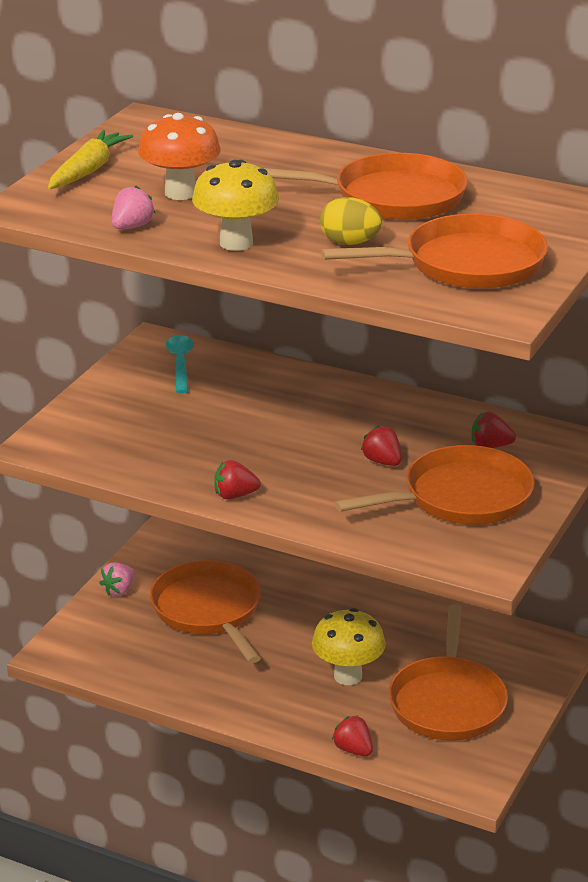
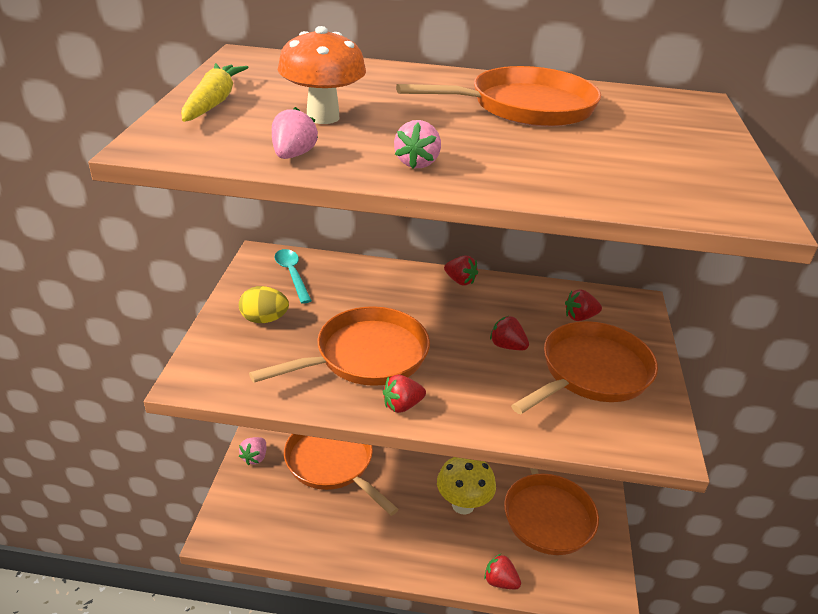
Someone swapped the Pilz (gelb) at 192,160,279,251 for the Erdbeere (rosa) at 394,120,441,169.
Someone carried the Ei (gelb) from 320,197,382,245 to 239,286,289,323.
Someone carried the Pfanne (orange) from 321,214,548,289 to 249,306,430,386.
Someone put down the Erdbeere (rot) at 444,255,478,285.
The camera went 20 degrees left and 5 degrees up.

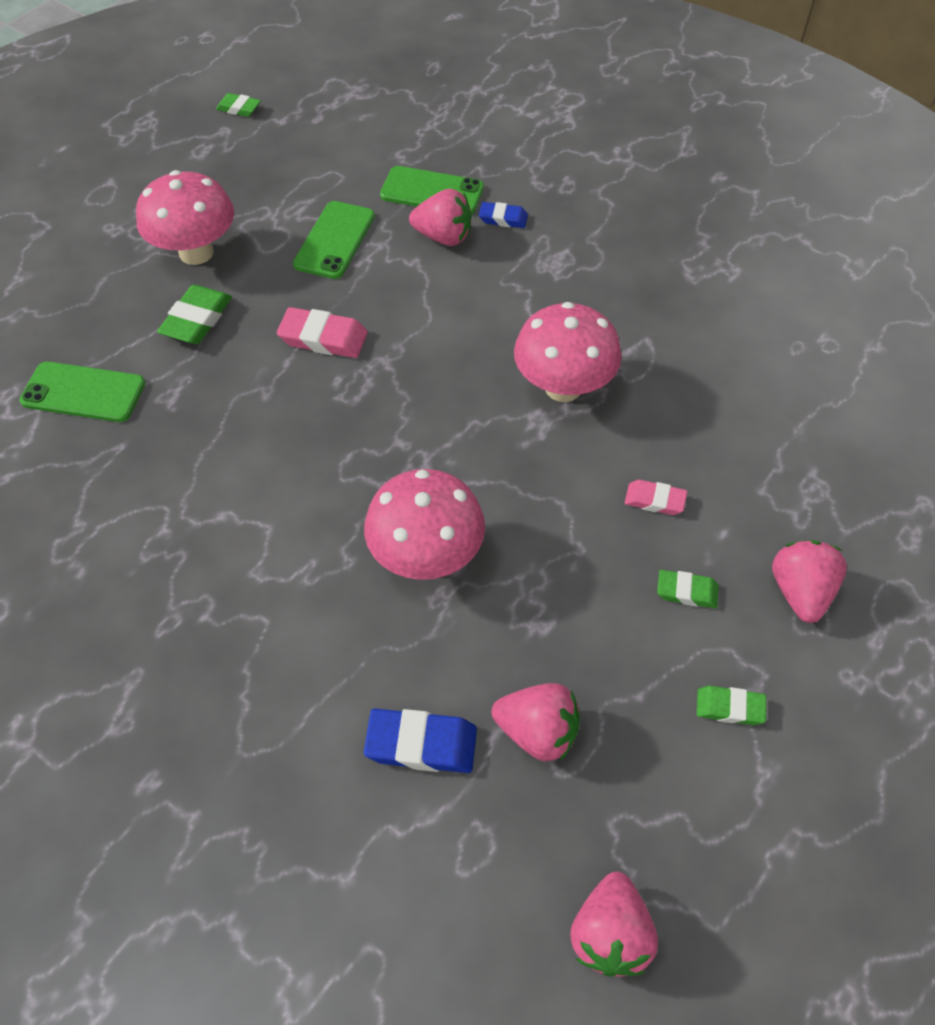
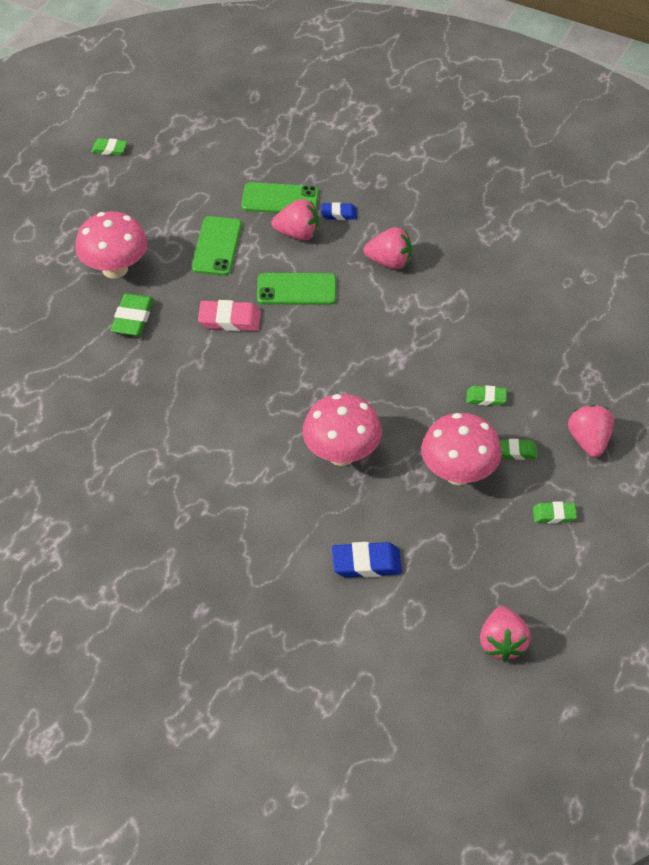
Someone carried the Pilz (rosa) from 514,302,622,402 to 421,413,502,485.
Someone carried the Handy (grün) from 20,361,145,422 to 257,273,336,305.
Someone repainted the Radiergummi (rosa) at 625,480,687,515, which became the Radiergummi (grün) at 466,386,507,406.
Someone carried the Erdbeere (rosa) from 492,683,580,761 to 363,227,412,269.
The camera went 10 degrees left and 5 degrees down.

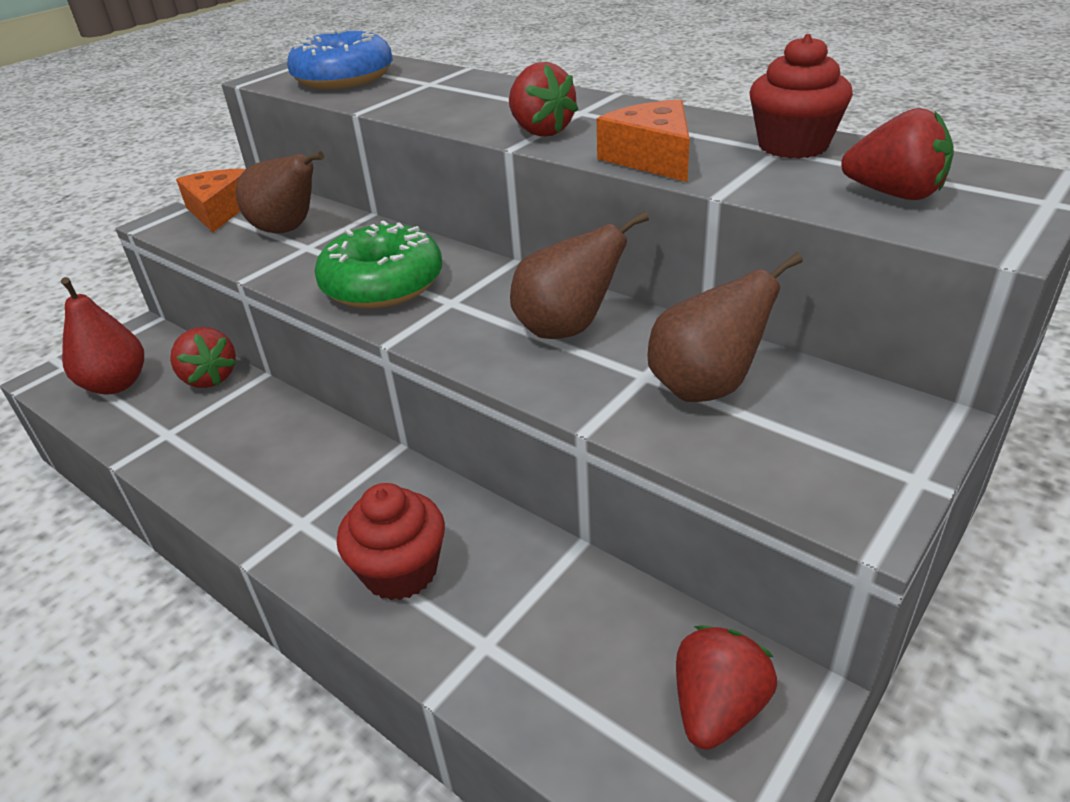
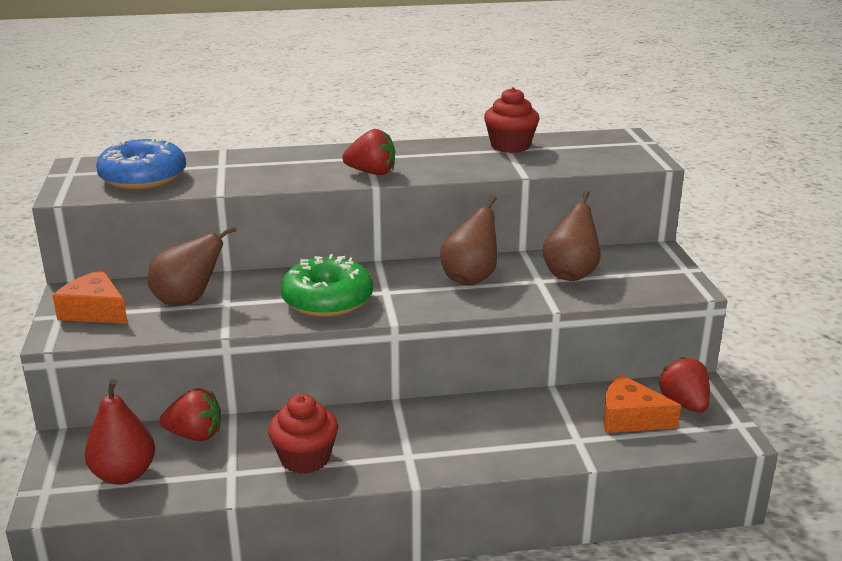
Someone carried the Käse (orange) from 597,99,690,182 to 603,375,681,433.
Someone took away the Erdbeere (rot) at 841,108,954,200.
Someone carried the Muffin (rot) from 337,483,445,600 to 268,394,338,474.
The camera went 50 degrees left and 10 degrees down.

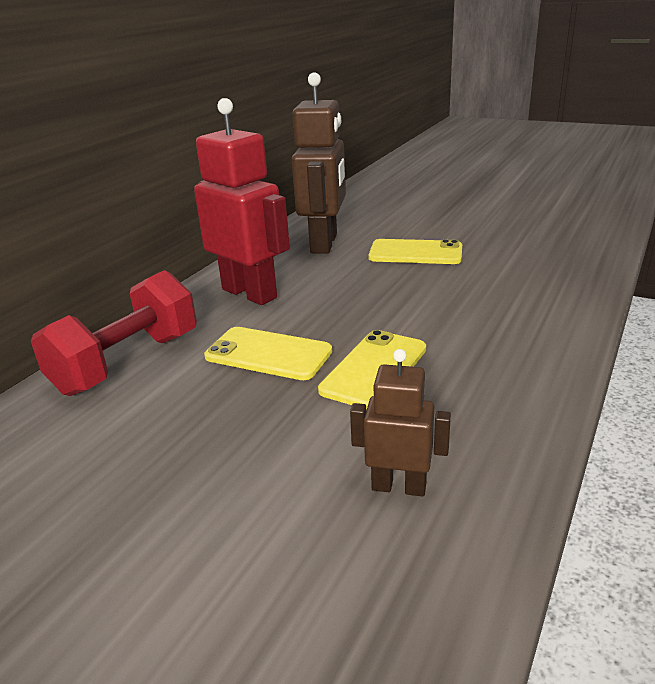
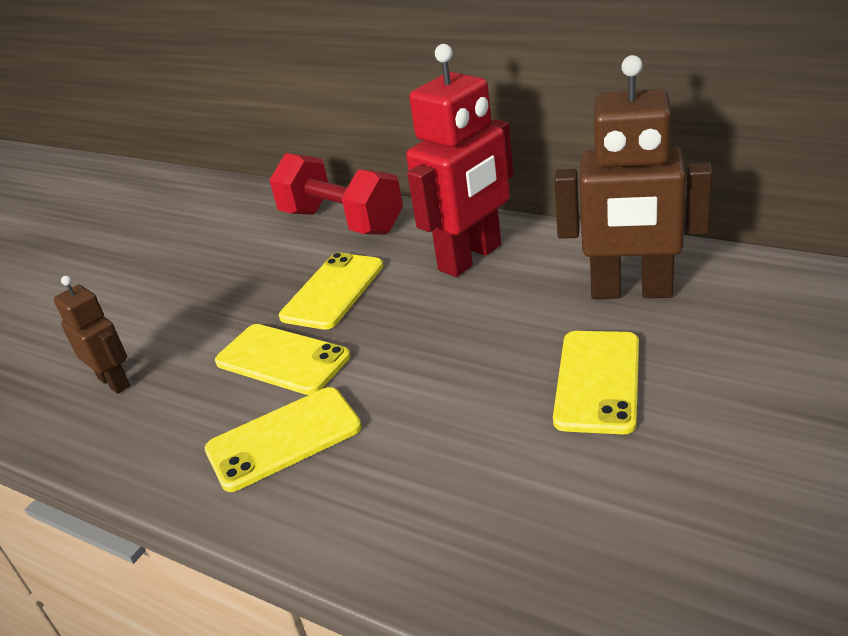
Someone rotated the Roboter (braun) at 350,349,451,497 by 60 degrees counterclockwise.
Someone put down the Handy (gelb) at 205,387,362,492.
The camera went 95 degrees right and 5 degrees up.

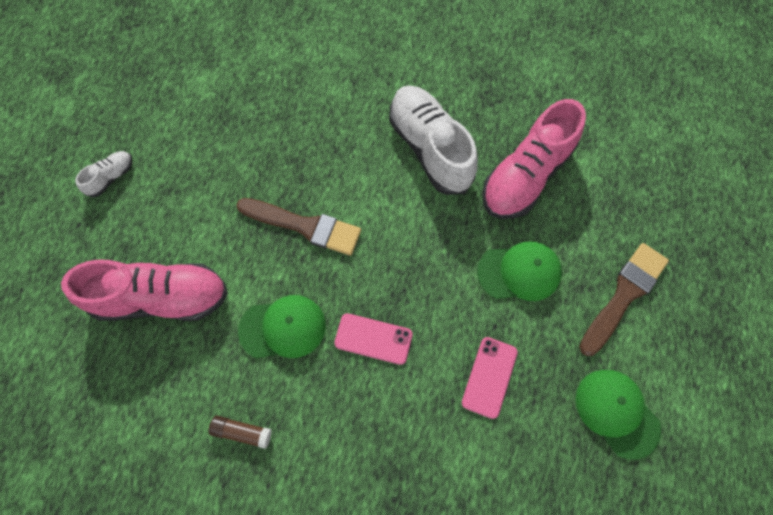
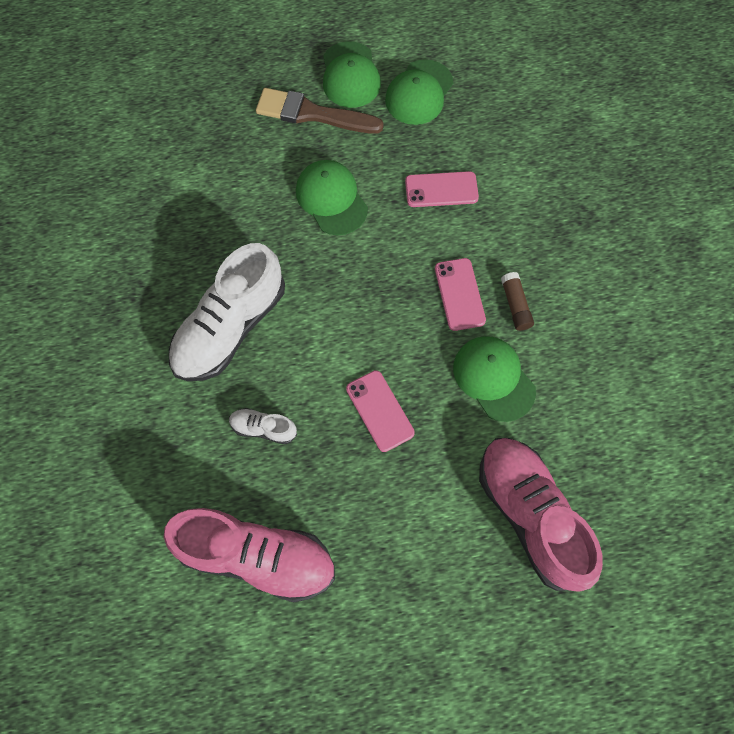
Someone carried the Schuh (rosa) from 482,99,586,219 to 164,508,335,602.
Someone carried the Schuh (weiß) from 75,151,133,197 to 229,408,297,444.
Someone swapped the Pinsel (braun) at 237,198,361,256 for the Handy (rosa) at 346,370,415,452.
Someone carried the Klebestift (braun) from 208,415,272,449 to 501,272,534,331.
Someone put down the Kappe (grün) at 323,41,381,108.
The camera went 115 degrees left and 0 degrees up.

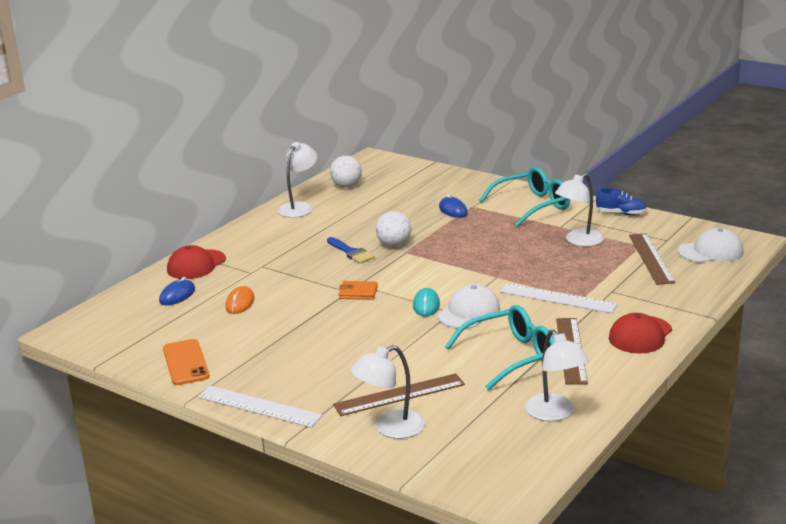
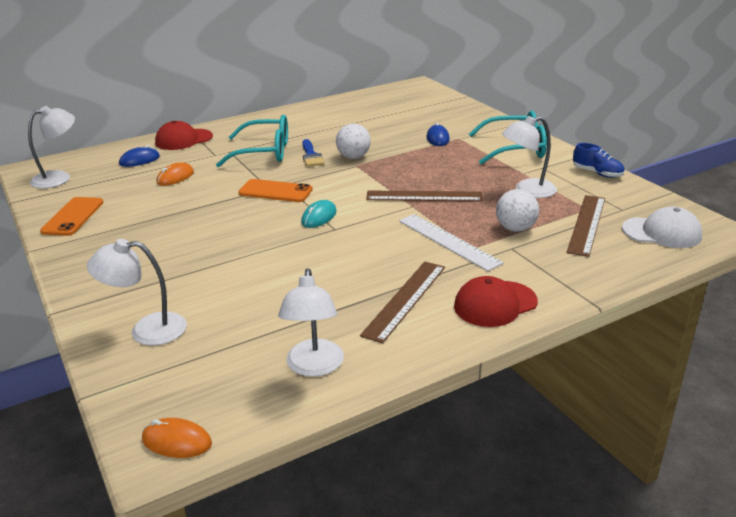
Someone carried the Lampe (weiß) from 278,142,317,218 to 28,106,75,188.
Someone carried the Ball (weiß) from 330,156,362,187 to 496,189,539,232.
Someone swapped the Geldbörse (orange) at 338,281,378,300 for the Handy (orange) at 238,179,313,202.
Someone took away the Kappe (weiß) at 438,284,500,329.
Someone carried the Brille (türkis) from 445,305,554,390 to 216,115,288,167.
Someone carried the Lineal (braun) from 333,373,465,416 to 366,191,483,201.
Someone took away the Lineal (weiß) at 198,386,323,428.
Someone put down the Computermaus (orange) at 142,418,212,458.
The camera went 25 degrees right and 5 degrees up.

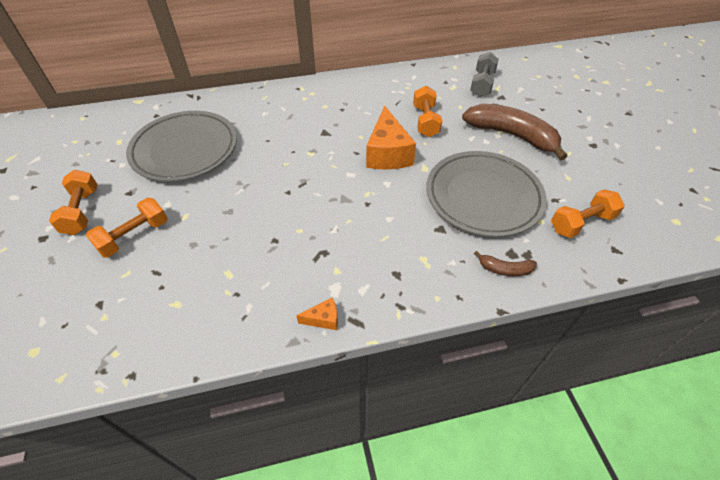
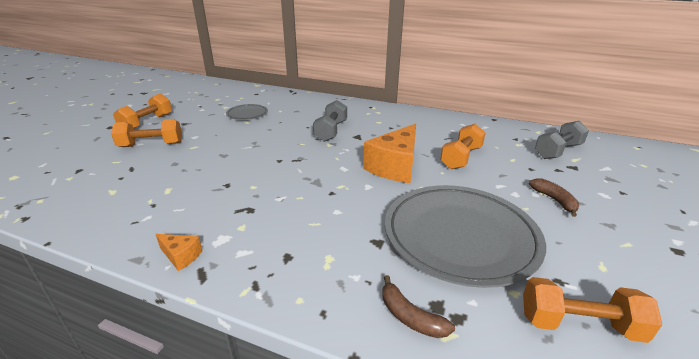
Someone scaled the Banane (braun) at 462,104,568,161 by 0.44.
Someone scaled the Teller (grau) at 126,111,237,182 by 0.46.
Someone put down the Hantel (grau) at 313,100,347,142.
The camera went 35 degrees right and 20 degrees down.

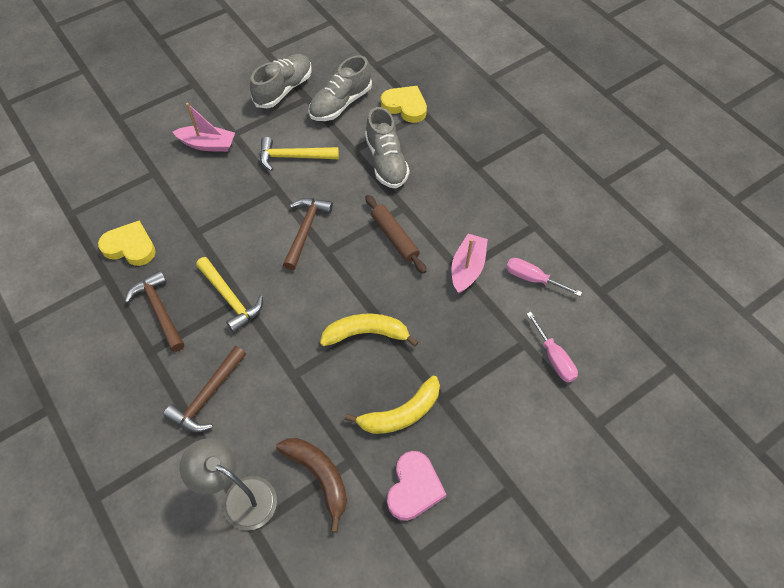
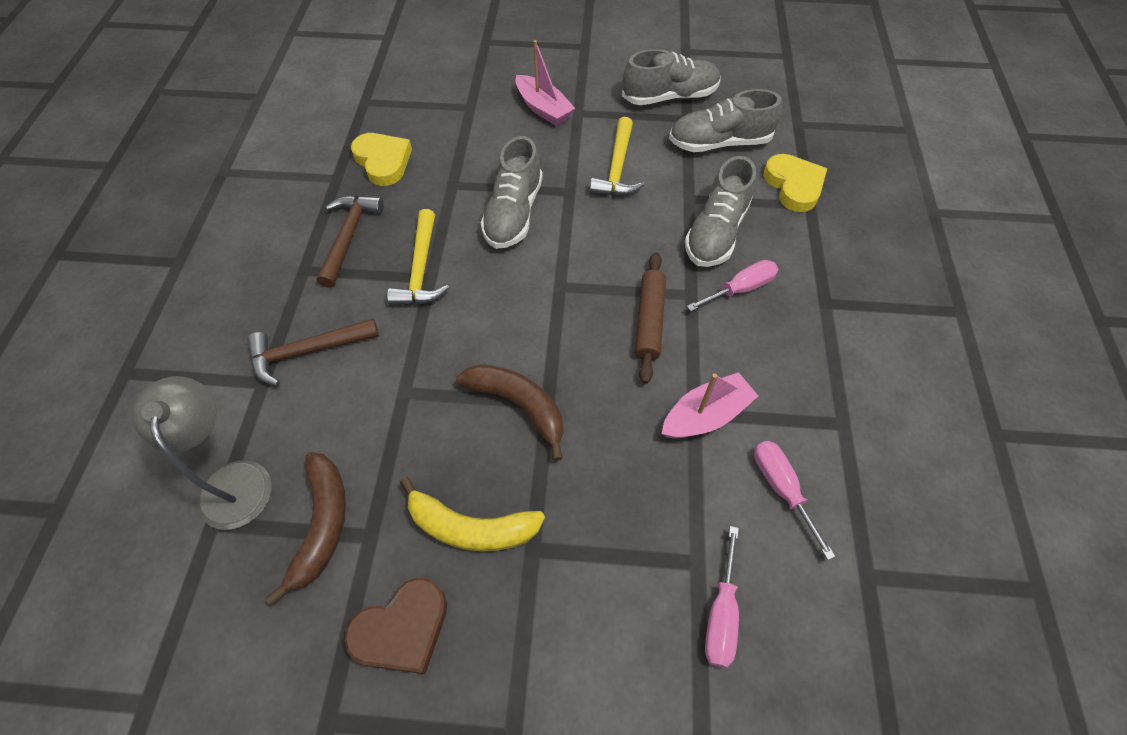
Someone rotated the Hammer (gelb) at 260,137,339,171 by 120 degrees counterclockwise.
Someone took away the Hammer (braun) at 283,198,333,270.
Someone repainted the Banane (gelb) at 320,314,418,347, which became the Banane (braun) at 456,364,563,461.
Someone repainted the Herz (rosa) at 387,451,446,521, which became the Herz (braun) at 344,578,447,674.
Someone put down the Schuh (grau) at 481,136,543,249.
Someone put down the Schraubenzieher (rosa) at 687,260,778,311.
The camera went 40 degrees right and 0 degrees up.

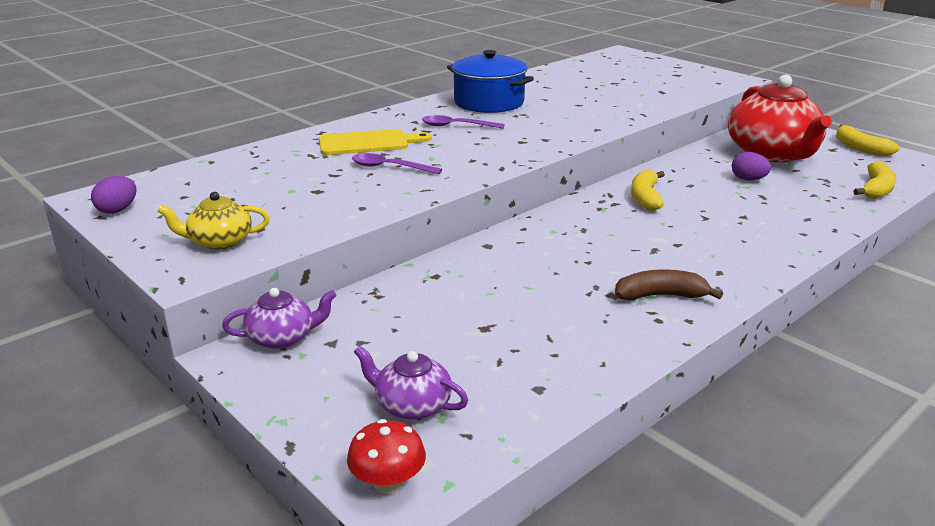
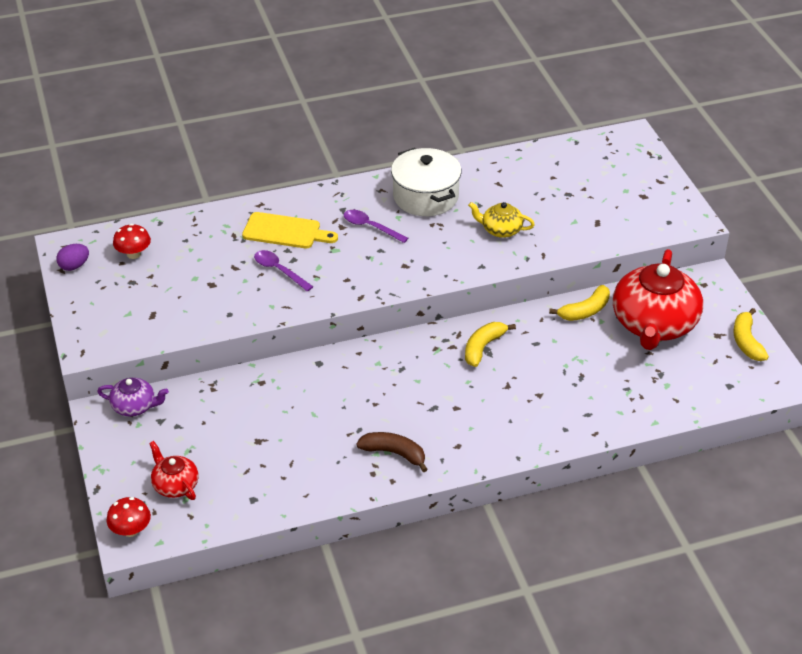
Someone repainted the Kochtopf (blau) at 447,50,534,113, which became the Kochtopf (weiß) at 391,148,462,216.
Someone took away the Ei (lila) at 732,152,771,181.
Someone carried the Banane (gelb) from 853,161,896,199 to 549,285,610,321.
Someone carried the Teekanne (gelb) from 157,192,270,250 to 468,202,535,238.
Someone repainted the Teekanne (lila) at 354,346,468,420, which became the Teekanne (rot) at 149,441,198,500.
Someone put down the Pilz (rot) at 113,224,151,259.
The camera went 25 degrees right and 15 degrees up.

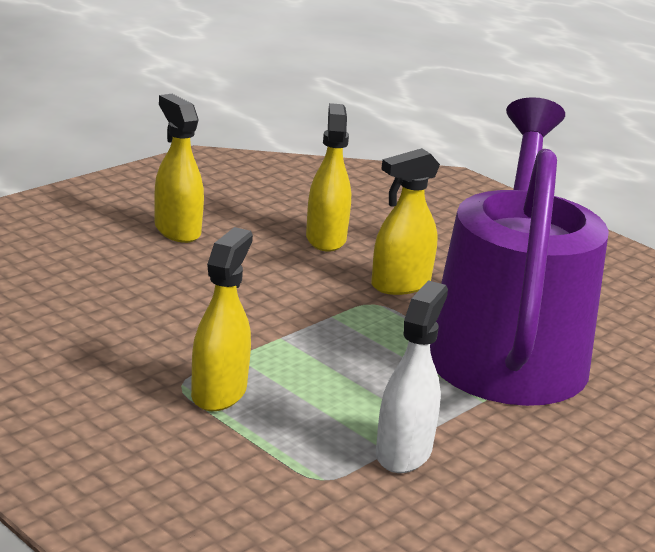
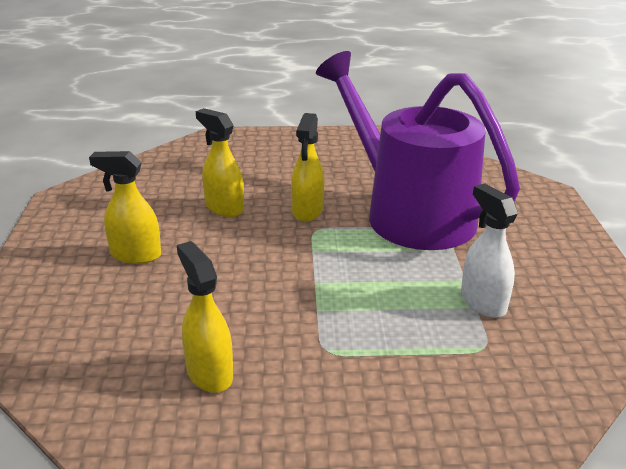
Someone carried the Sprühflasche (gelb) from 191,227,253,411 to 177,241,233,393.
The camera went 45 degrees left and 5 degrees up.

